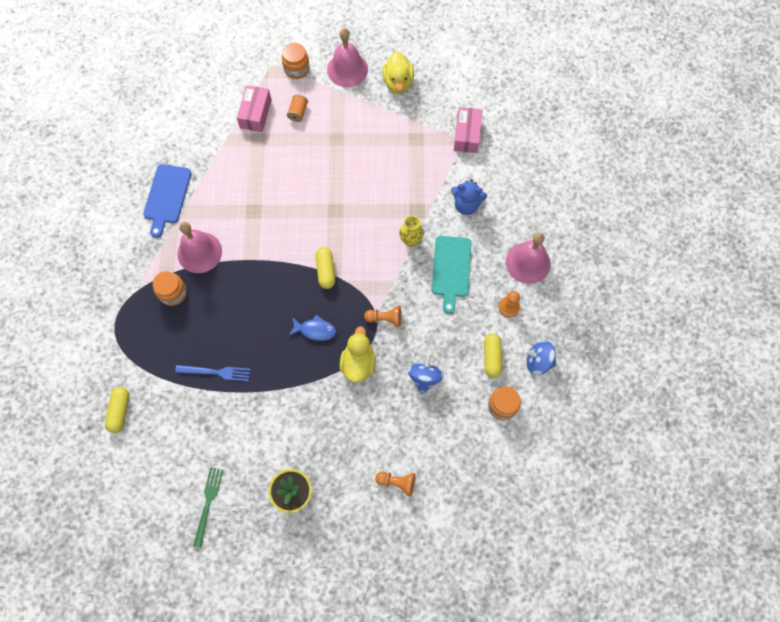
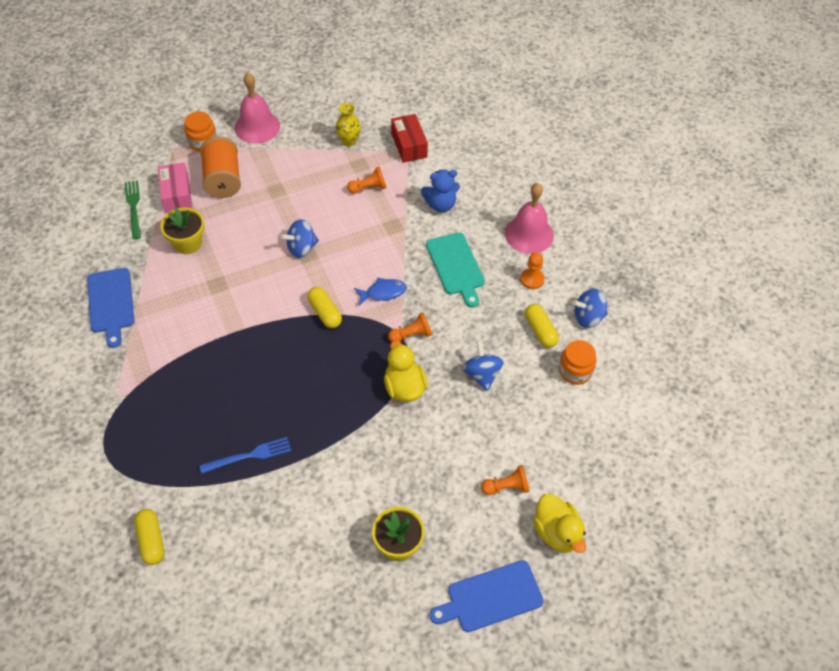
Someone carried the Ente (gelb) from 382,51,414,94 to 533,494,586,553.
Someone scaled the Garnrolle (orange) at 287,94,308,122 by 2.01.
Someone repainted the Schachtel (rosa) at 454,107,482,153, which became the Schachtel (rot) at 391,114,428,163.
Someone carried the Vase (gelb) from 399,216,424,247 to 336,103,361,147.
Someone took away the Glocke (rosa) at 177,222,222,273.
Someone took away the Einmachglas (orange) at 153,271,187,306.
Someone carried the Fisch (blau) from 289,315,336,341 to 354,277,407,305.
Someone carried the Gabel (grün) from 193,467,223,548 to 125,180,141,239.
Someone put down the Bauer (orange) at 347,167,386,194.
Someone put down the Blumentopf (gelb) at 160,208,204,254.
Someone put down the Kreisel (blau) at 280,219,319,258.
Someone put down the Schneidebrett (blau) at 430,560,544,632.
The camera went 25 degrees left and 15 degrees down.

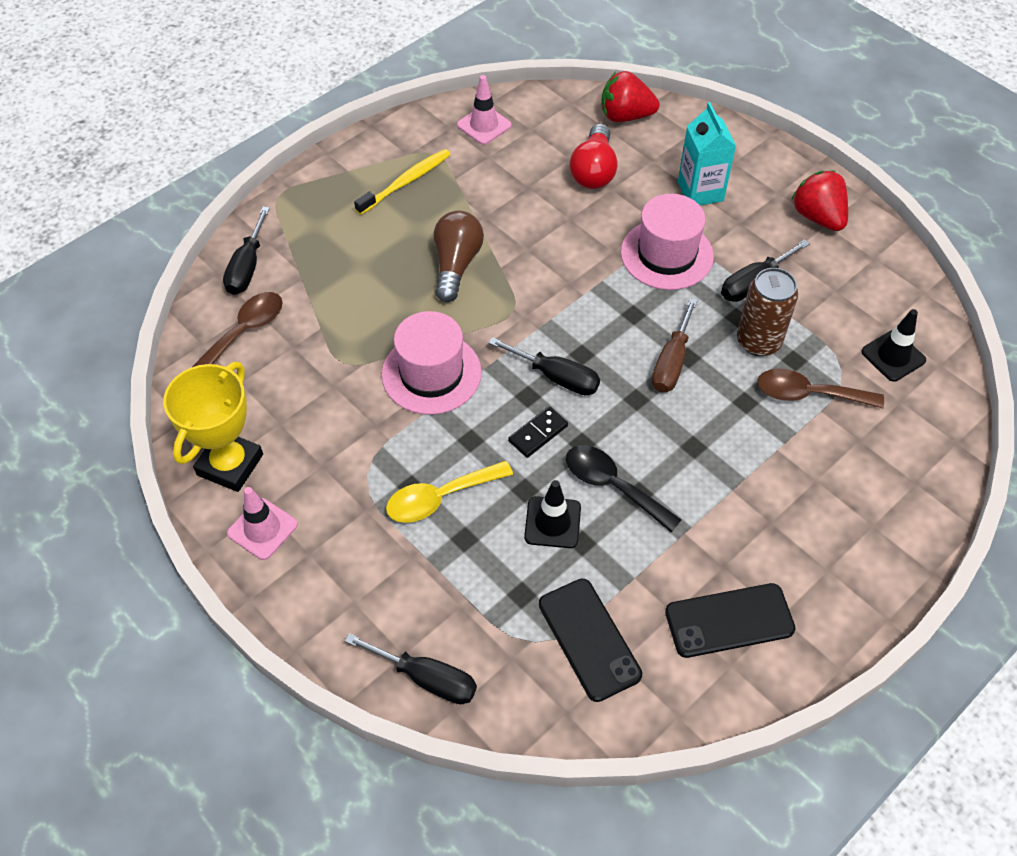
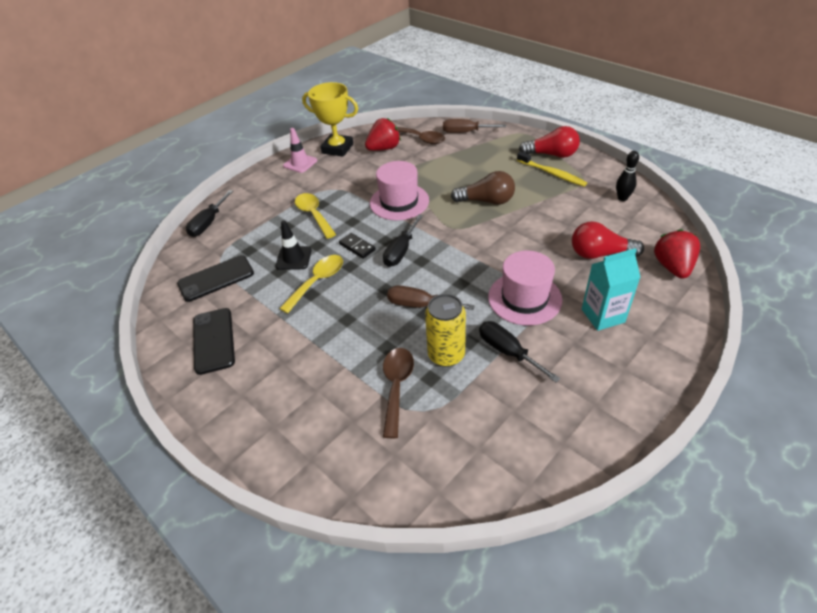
Someone swapped the Leitkegel (rosa) at 457,75,511,145 for the Bowlingkegel (schwarz) at 616,151,639,201.
Someone carried the Erdbeere (rot) from 792,171,848,231 to 365,118,401,151.
Someone repainted the Schraubenzieher (schwarz) at 223,207,270,295, which became the Schraubenzieher (braun) at 443,119,506,133.
Someone repainted the Dose (braun) at 737,268,798,356, which became the Dose (gelb) at 425,294,466,367.
Someone took away the Leitkegel (schwarz) at 861,309,926,382.
Someone repainted the Löffel (schwarz) at 566,445,682,532, which became the Löffel (gelb) at 279,255,343,314.
Someone put down the Glühbirne (rot) at 519,126,580,158.
The camera went 90 degrees right and 10 degrees down.

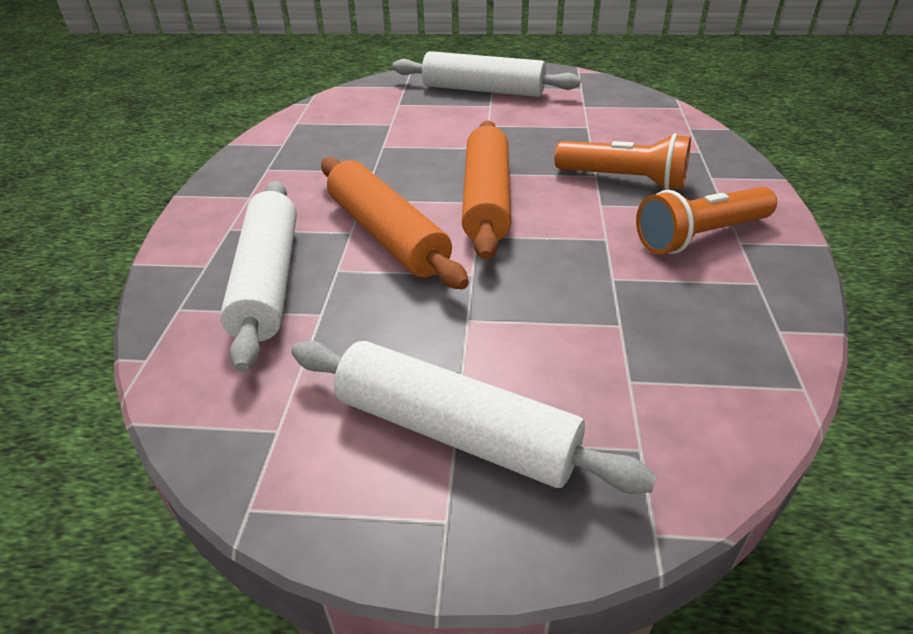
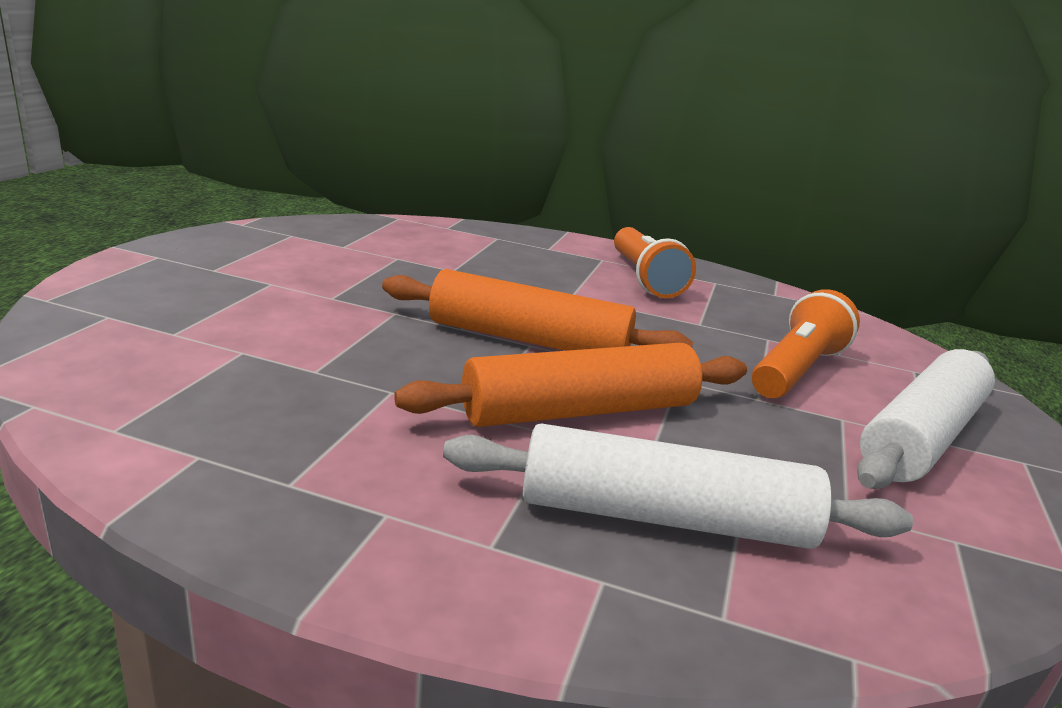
Someone took away the Nudelholz (weiß) at 392,51,581,97.
Someone carried the Taschenlampe (orange) from 555,133,691,190 to 752,289,860,398.
The camera went 80 degrees left and 15 degrees down.

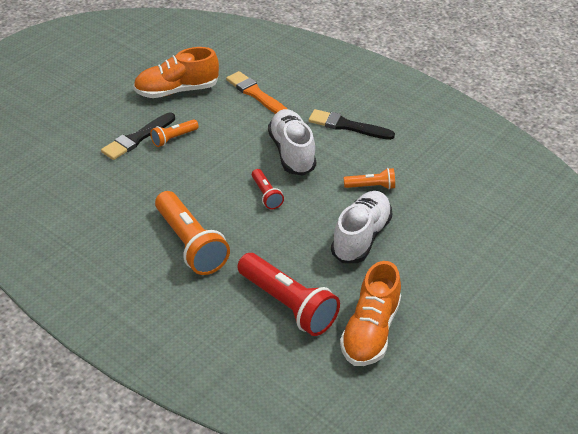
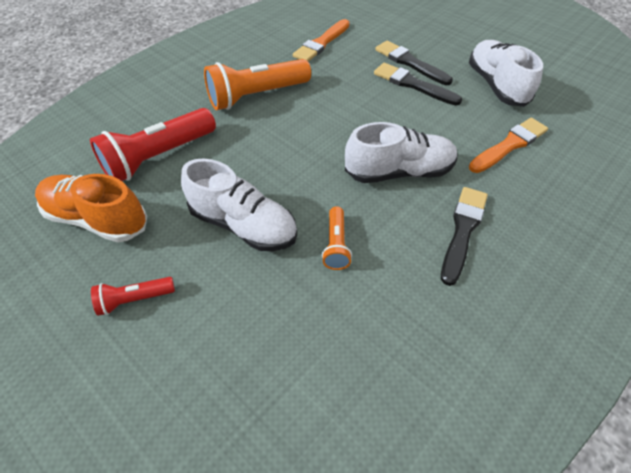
Someone repainted the Schuh (orange) at 133,47,219,98, which became the Schuh (weiß) at 469,40,543,107.
Someone swapped the Taschenlampe (orange) at 150,119,199,147 for the Pinsel (schwarz) at 374,63,462,105.
Someone carried the Taschenlampe (rot) from 252,169,284,209 to 91,277,175,316.
Someone put down the Pinsel (orange) at 293,19,350,62.
The camera went 95 degrees right and 10 degrees up.

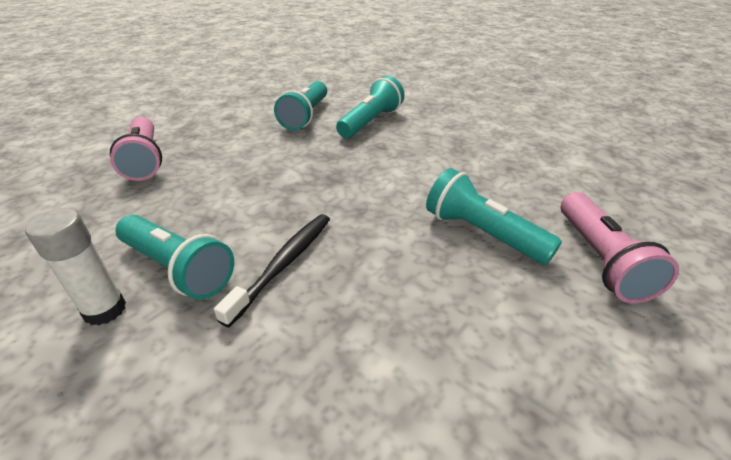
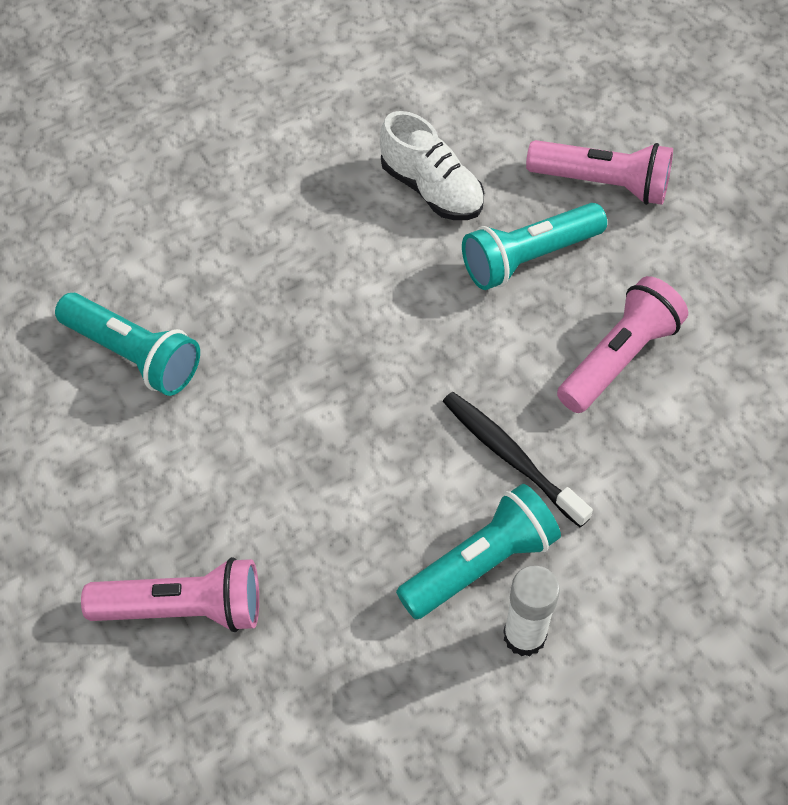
Someone took away the Taschenlampe (türkis) at 336,76,404,138.
Someone put down the Schuh (weiß) at 380,111,484,220.
Someone put down the Taschenlampe (rosa) at 557,276,688,413.
The camera went 70 degrees left and 20 degrees up.

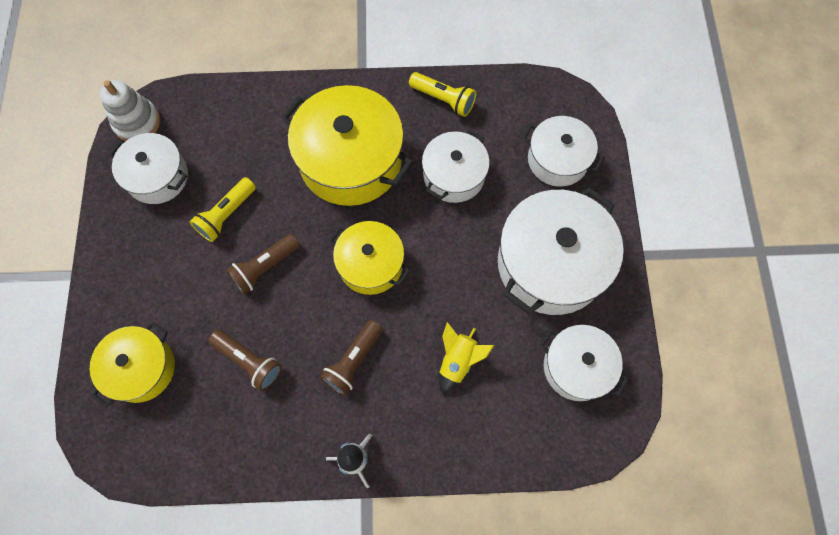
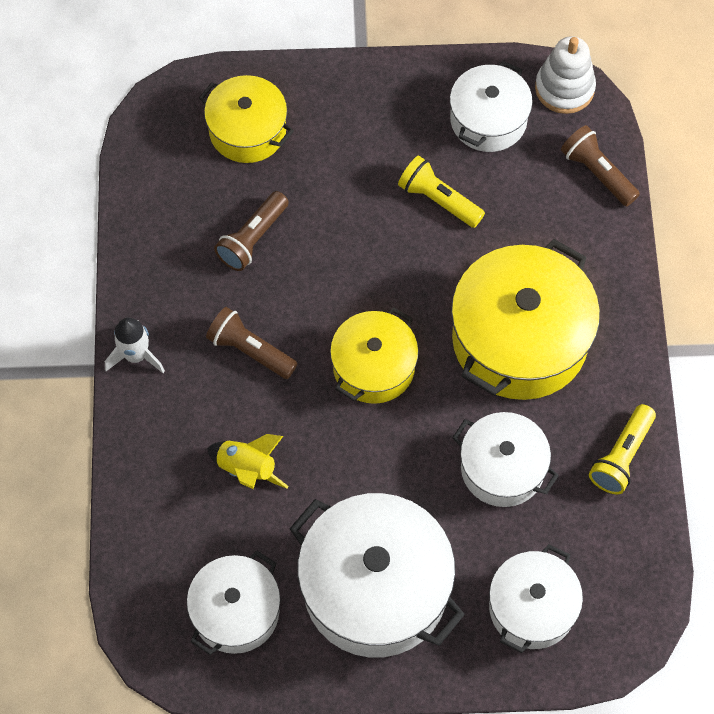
Someone carried the Taschenlampe (braun) from 226,234,300,294 to 561,125,640,206.
The camera went 90 degrees right and 5 degrees down.

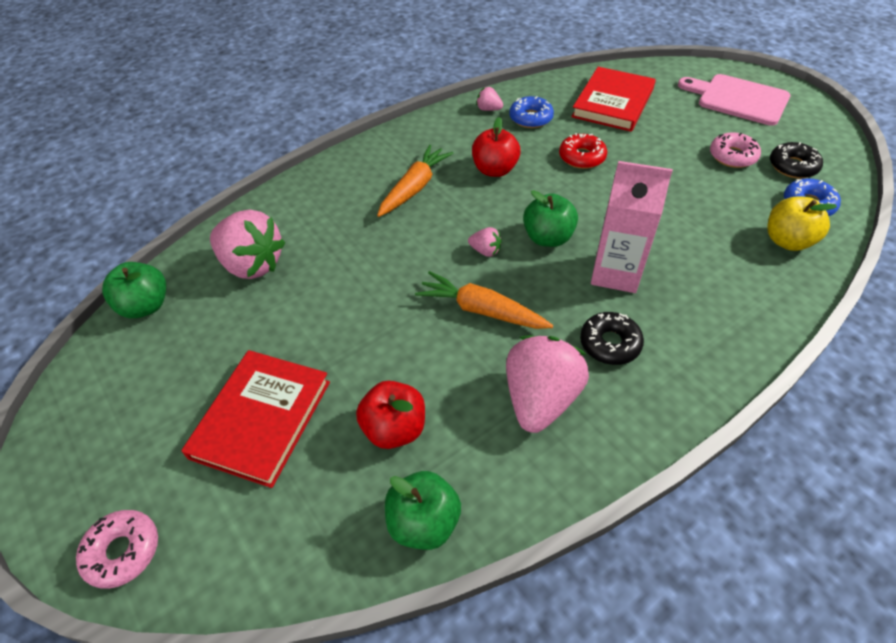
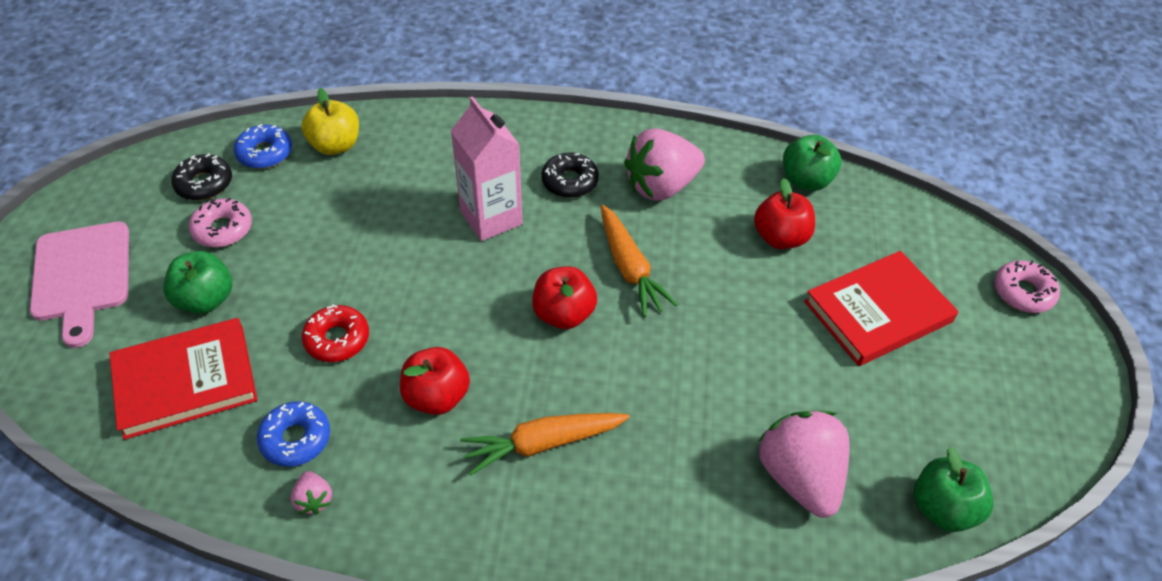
Someone carried the Apfel (grün) from 523,190,578,247 to 163,251,232,314.
Someone swapped the Erdbeere (rosa) at 468,227,502,257 for the Apfel (rot) at 532,266,597,329.
The camera went 140 degrees left and 0 degrees up.

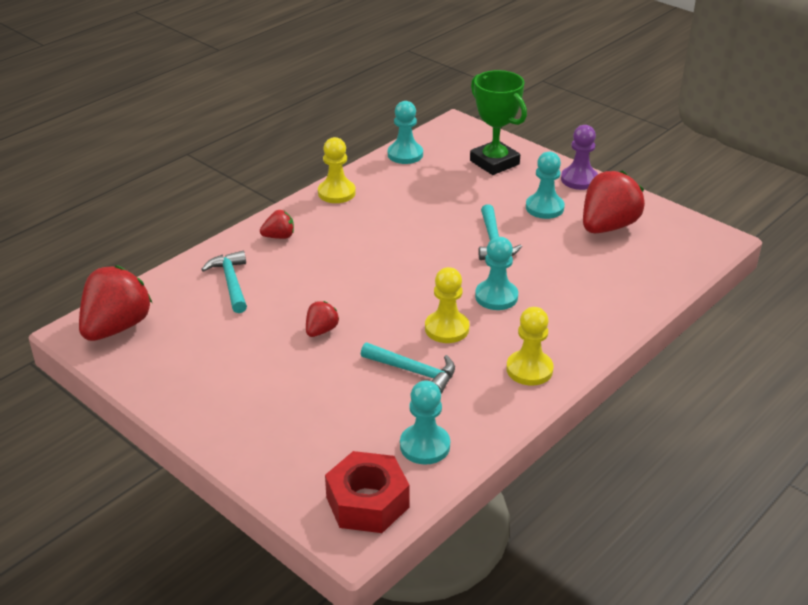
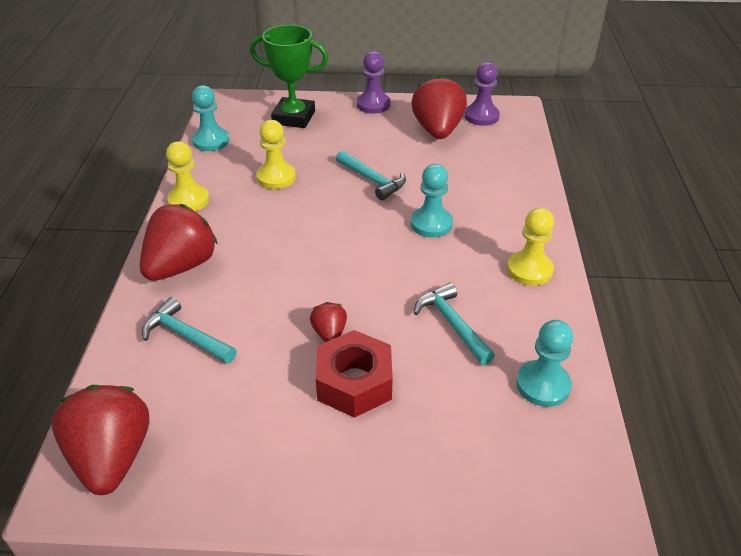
Someone took away the Bauer (türkis) at 526,152,565,219.
Someone scaled the Erdbeere (rot) at 260,210,294,239 by 2.06.
Someone carried the Bauer (gelb) from 425,267,469,343 to 256,120,296,189.
Someone rotated the Hammer (türkis) at 361,343,455,394 by 105 degrees counterclockwise.
Someone carried the Sechskantmutter (rot) from 325,451,409,533 to 316,330,393,418.
Someone put down the Bauer (lila) at 464,62,500,126.
The camera went 40 degrees left and 5 degrees up.

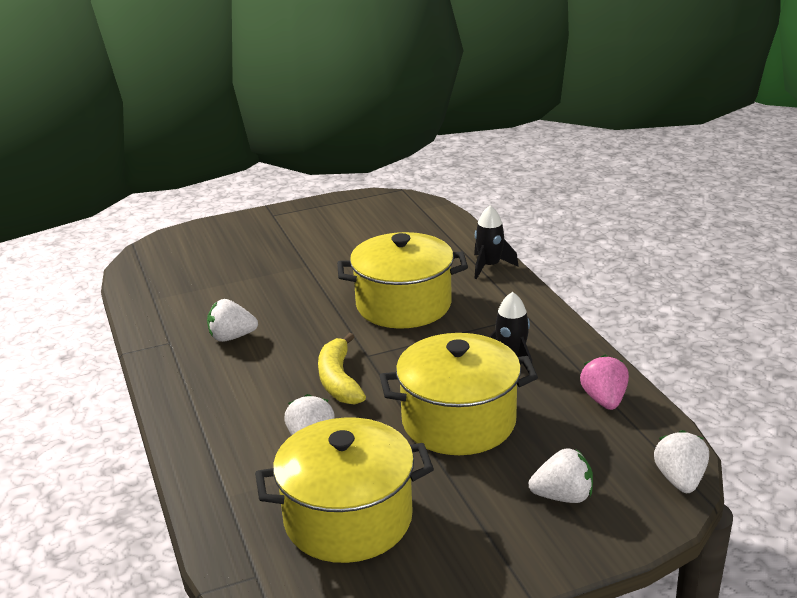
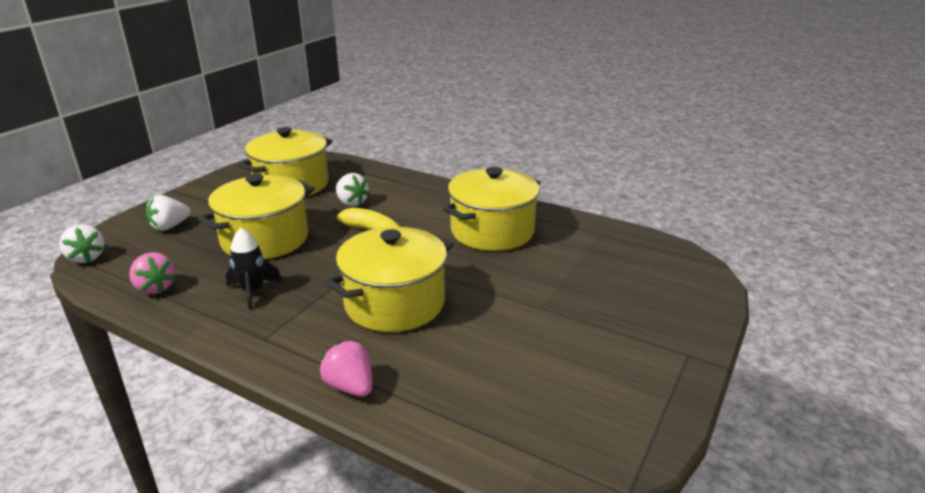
Someone swapped the Rakete (schwarz) at 474,205,519,279 for the Erdbeere (rosa) at 320,340,372,397.
Someone swapped the Erdbeere (weiß) at 207,299,258,342 for the Kochtopf (gelb) at 443,167,540,251.
The camera went 140 degrees right and 0 degrees up.

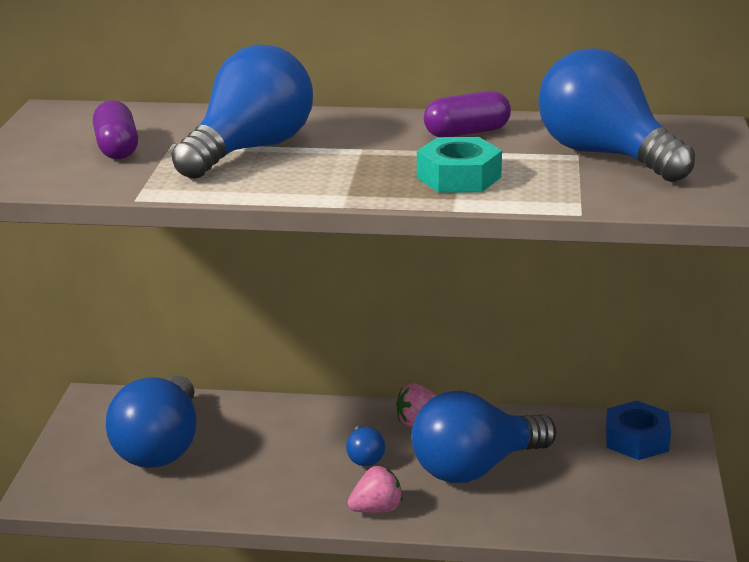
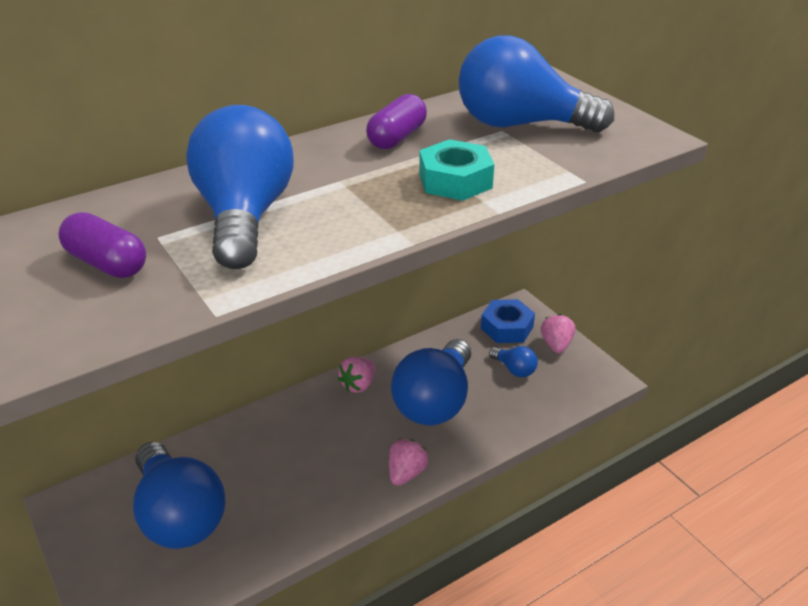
Someone carried the Glühbirne (blau) from 346,425,385,466 to 489,346,538,377.
Someone put down the Erdbeere (rosa) at 541,314,576,353.
The camera went 40 degrees left and 10 degrees up.

